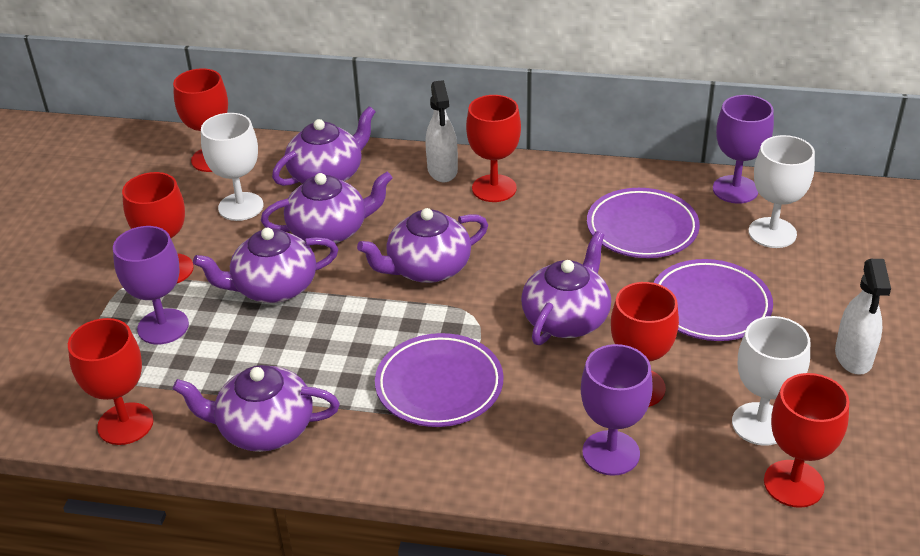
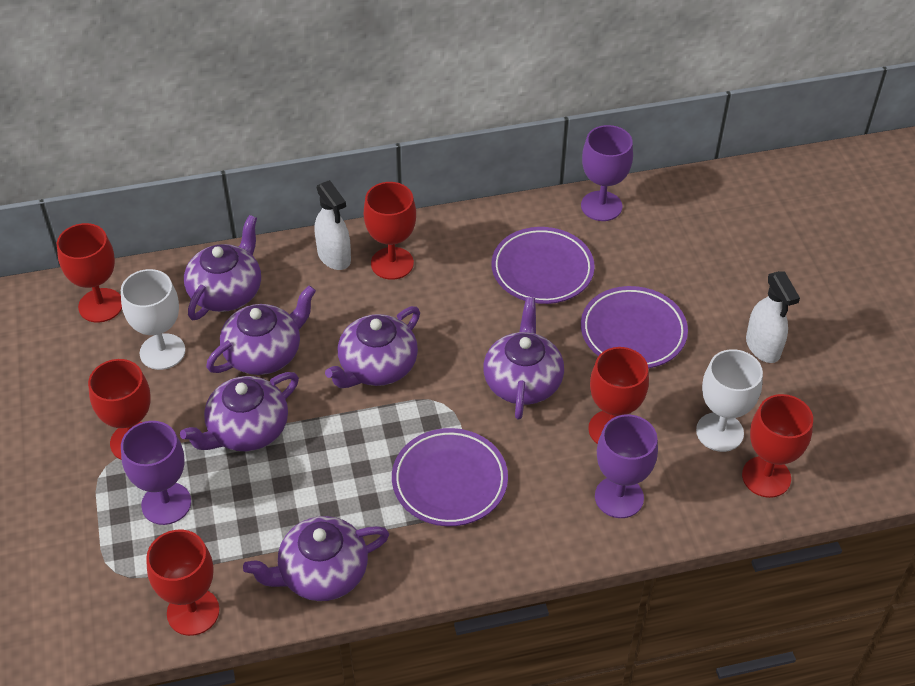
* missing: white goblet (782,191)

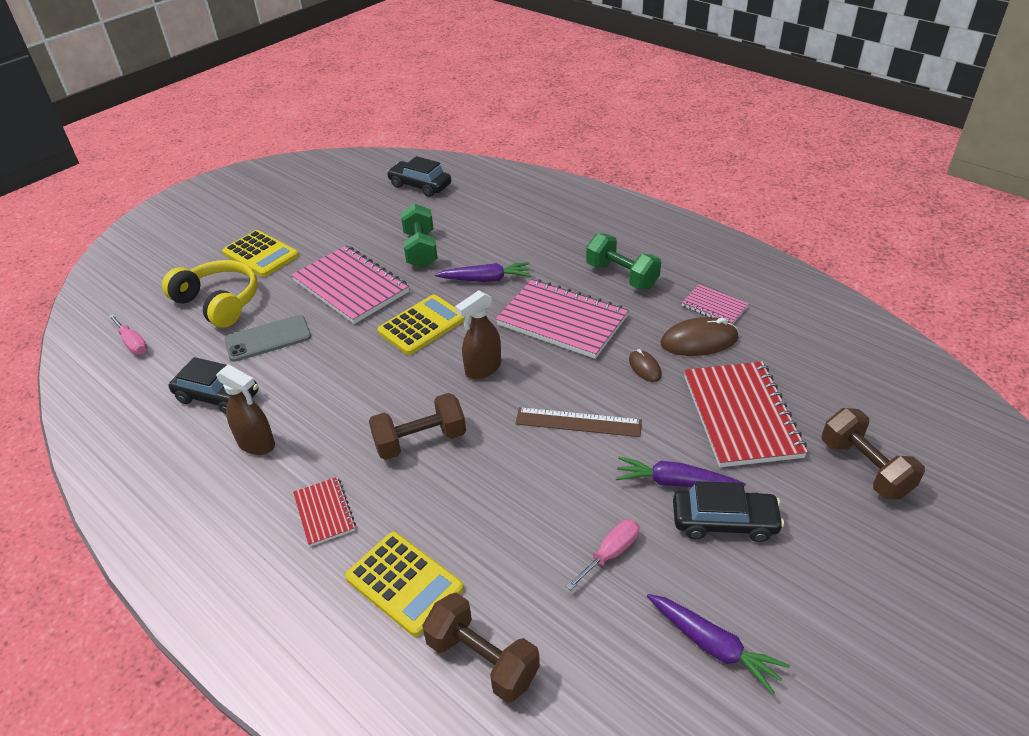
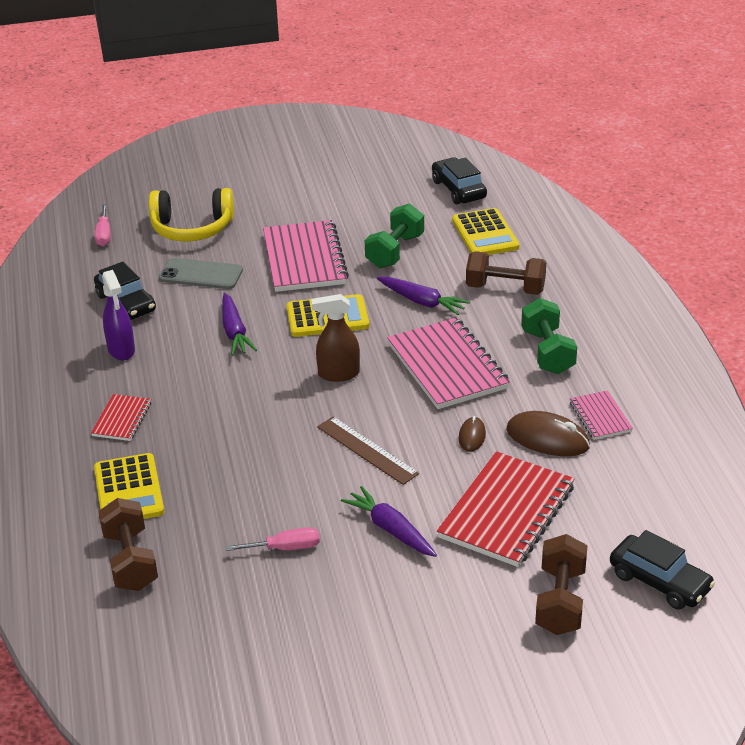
* relocated: yellow calculator (260,253) to (486,231)
* spun: yellow headphones (210,294) = (191,215) 105 degrees clockwise
* colour: brown spray bottle (245,409) to purple spray bottle (118,315)
* relocated: brown dumbbell (417,426) to (506,273)
* relocated: black car (728,511) to (662,569)
* relocated: purple carrot (718,644) to (239,324)

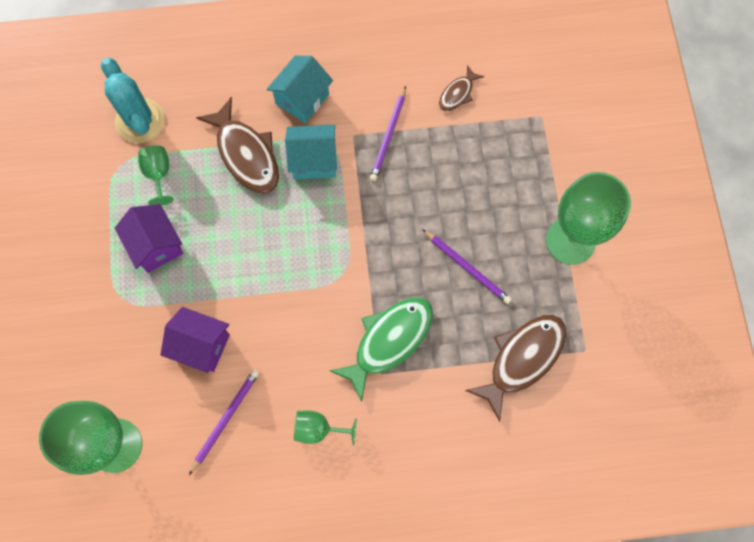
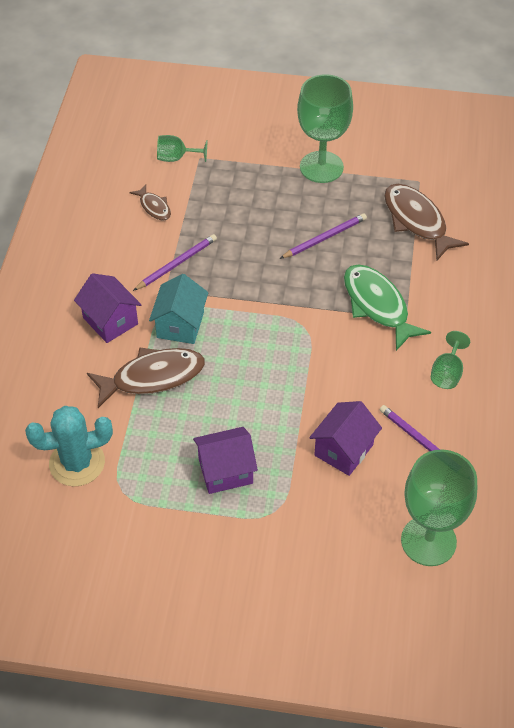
* colour: turquoise house (300,89) to purple house (108,308)
* spun: purple pencil (388,133) = (175,262) 75 degrees counterclockwise
* relocated: green goblet (156,175) to (182,148)

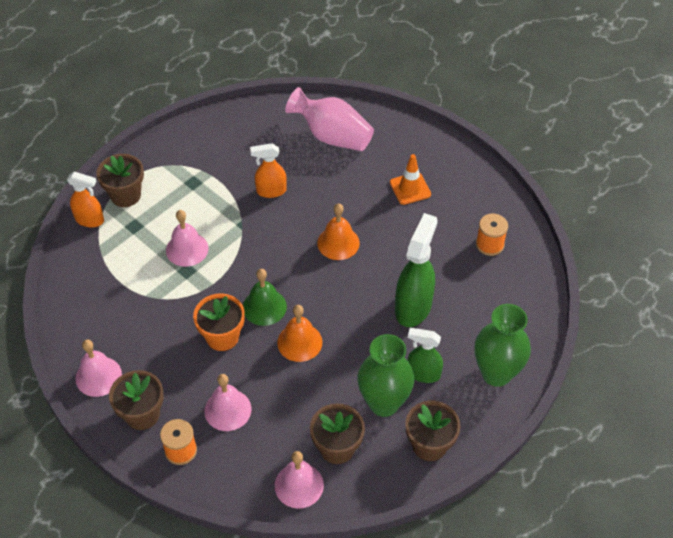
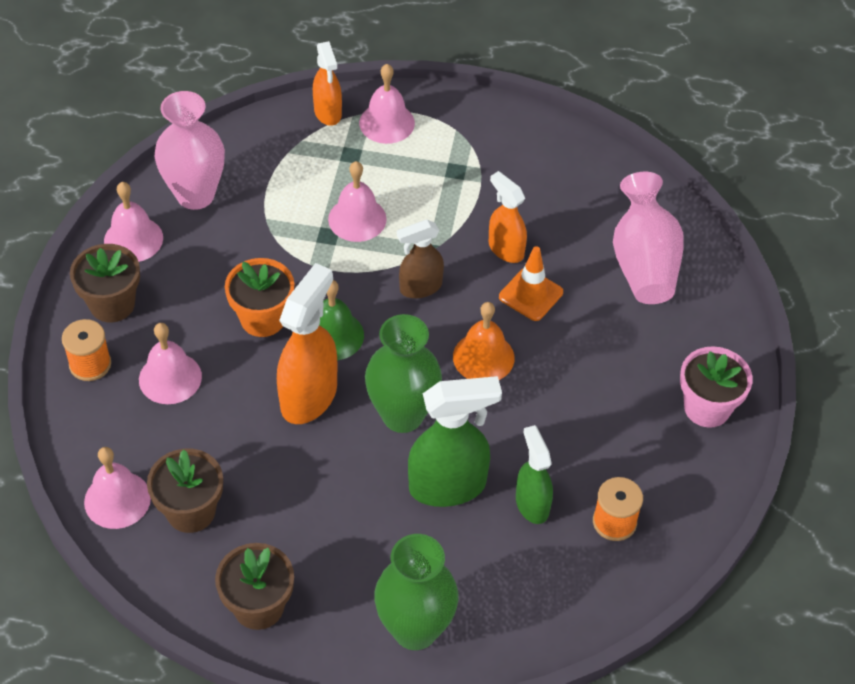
* exchanged: brown flower pot (120,180) to pink bell (387,104)
* relocated: orange traffic cone (410,179) to (531,283)
* exchanged: orange bell (299,333) to orange spray bottle (307,343)
* relocated: green spray bottle (425,355) to (534,474)
* relocated: green vase (385,375) to (403,373)
* appeared: pink vase (190,150)
* appeared: brown spray bottle (420,258)
* appeared: pink flower pot (716,387)

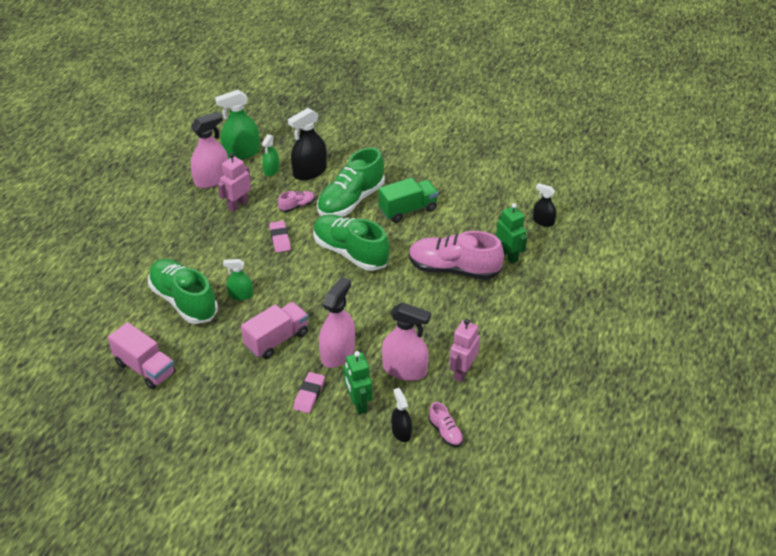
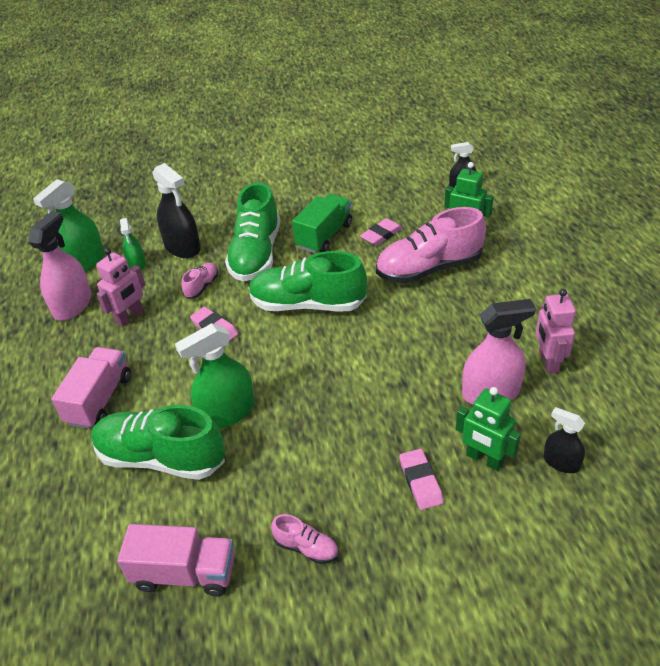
* spun: black spray bottle (307,144) = (176,210) 60 degrees counterclockwise
* spun: pink robot (234,182) = (121,287) 150 degrees counterclockwise
* size: green spray bottle (238,279) = (215,376) x1.73
* missing: pink spray bottle (337,322)
* relocated: pink truck (274,330) to (91,388)
* relocated: pink shoe (445,424) to (305,539)
* appeared: pink eraser (381,232)

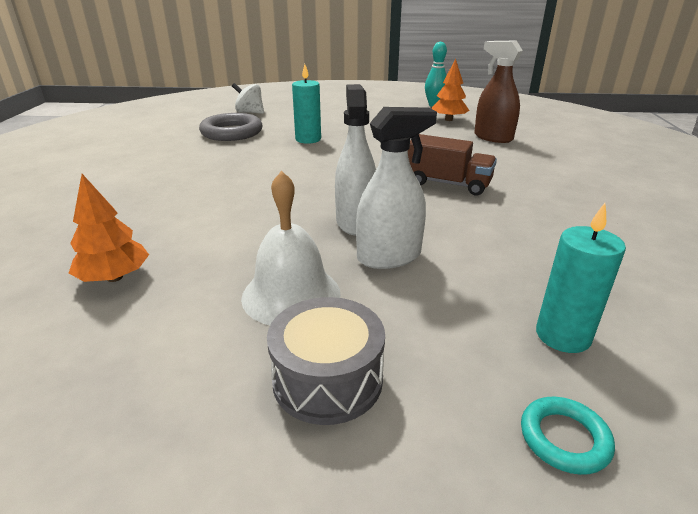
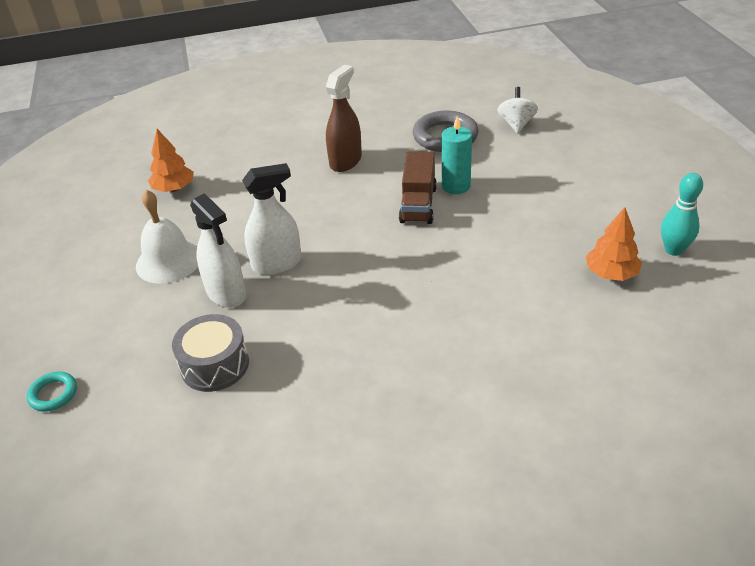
* relocated: brown spray bottle (498,91) to (344,118)
* relocated: brown truck (452,164) to (418,187)
* missing: turquoise candle (581,278)
* relocated: grey drum (326,361) to (210,353)

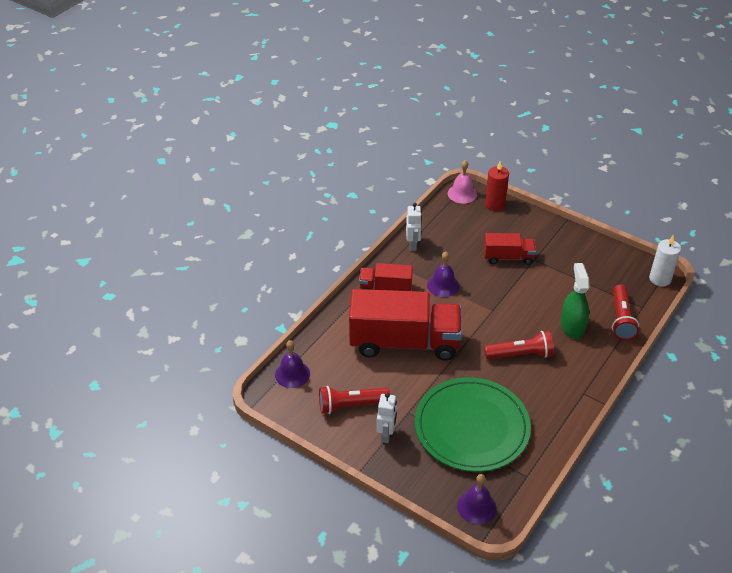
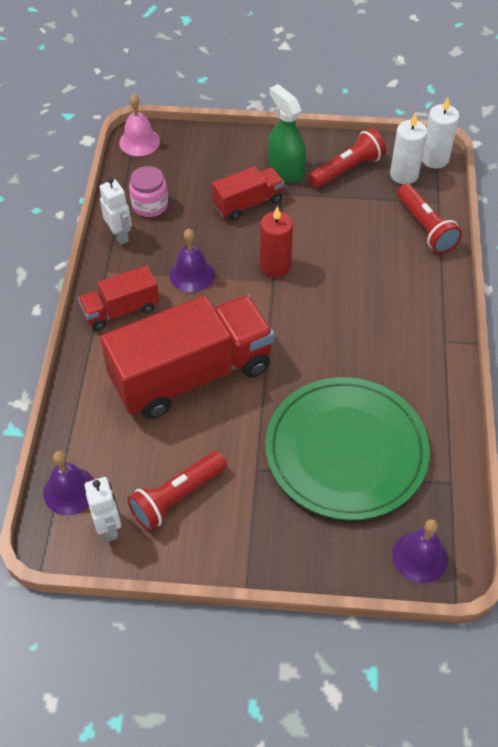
* relocated: red candle (497,186) to (276,241)
* relocated: green spray bottle (574,301) to (287,133)
* relocated: red flashlight (519,345) to (347,158)
* relocated: white robot (387,418) to (102,509)
* appeared: white candle (408,148)
* appeared: pink jar (148,191)

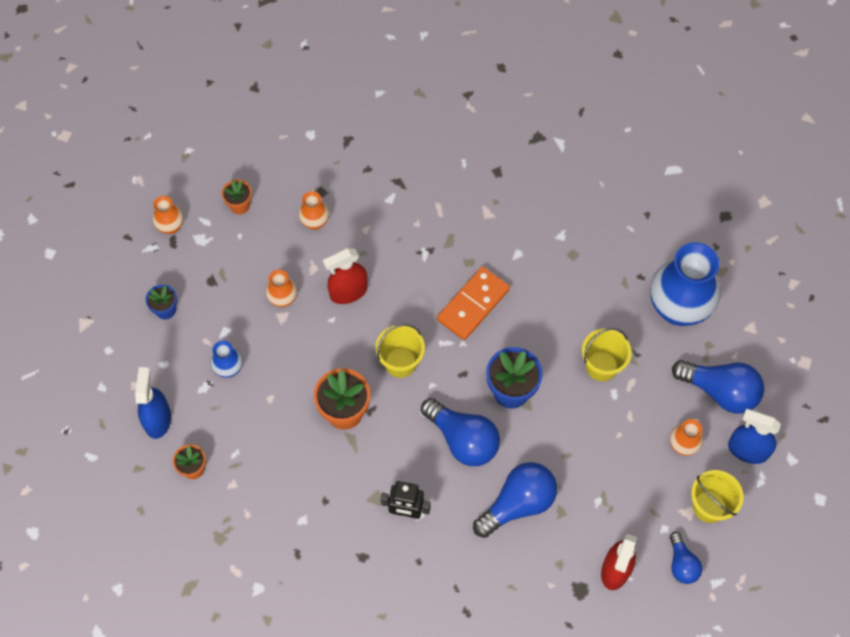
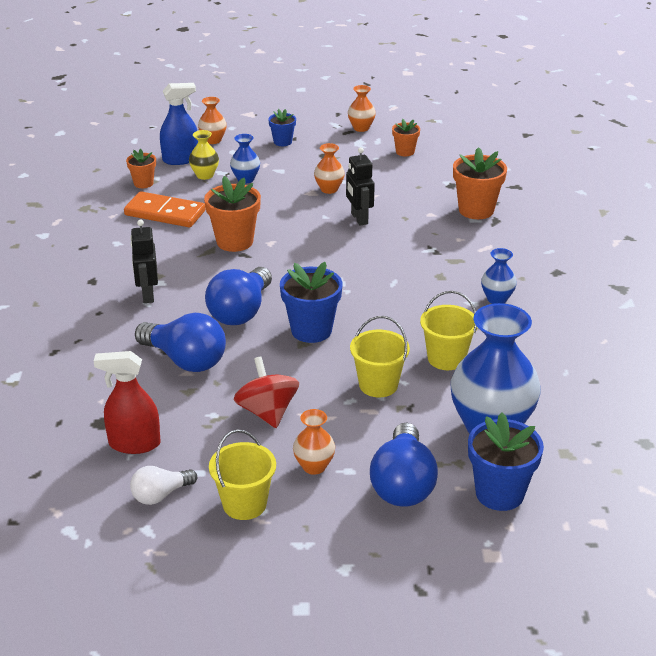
* relocated: orange vase (313,210) to (212,120)
* exchanged: red spray bottle (345,276) to black robot (360,186)
* relocated: orange domino (473,303) to (165,209)
* relocated: yellow bucket (400,351) to (449,330)
* missing: blue spray bottle (754,436)
* colour: blue light bulb (686,558) to white light bulb (163,485)
* appeared: yellow vase (204,155)
* appeared: orange flower pot (480,183)
* appeared: blue vase (499,276)
* appeared: red spinning top (266,392)
* appeared: blue flower pot (506,461)

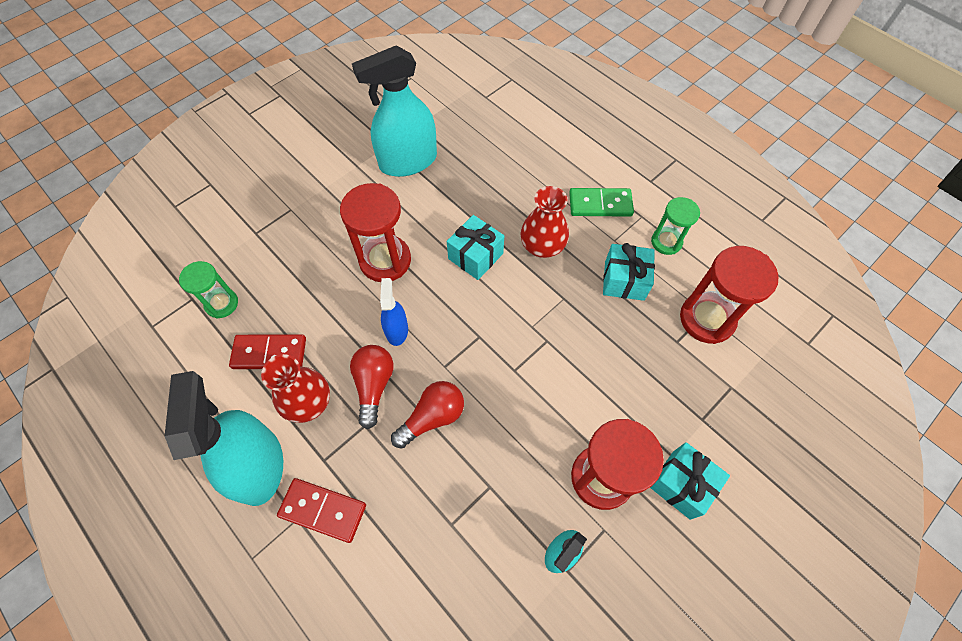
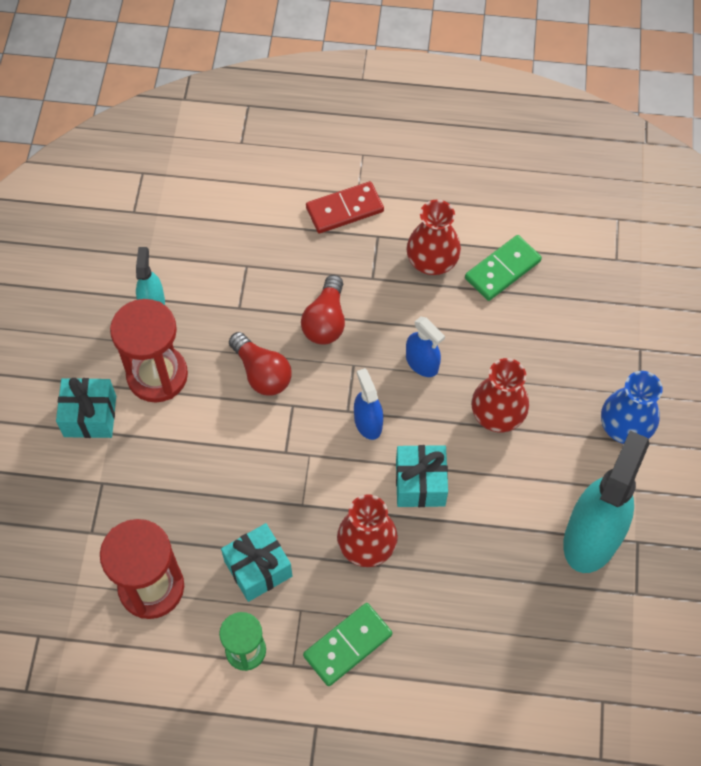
* exchanged: red hourglass (375,232) to red vase (500,395)
* missing: green hourglass (208,289)
* colour: red domino (267,351) to green domino (503,268)
* relocated: red light bulb (372,387) to (260,364)
* missing: turquoise spray bottle (224,438)
* appeared: blue spray bottle (368,404)
* appeared: blue vase (632,407)

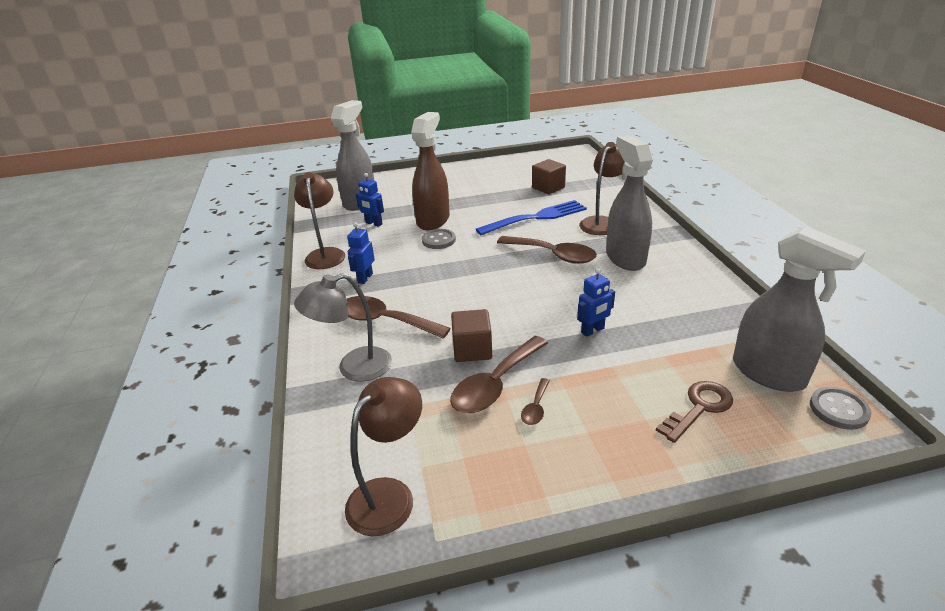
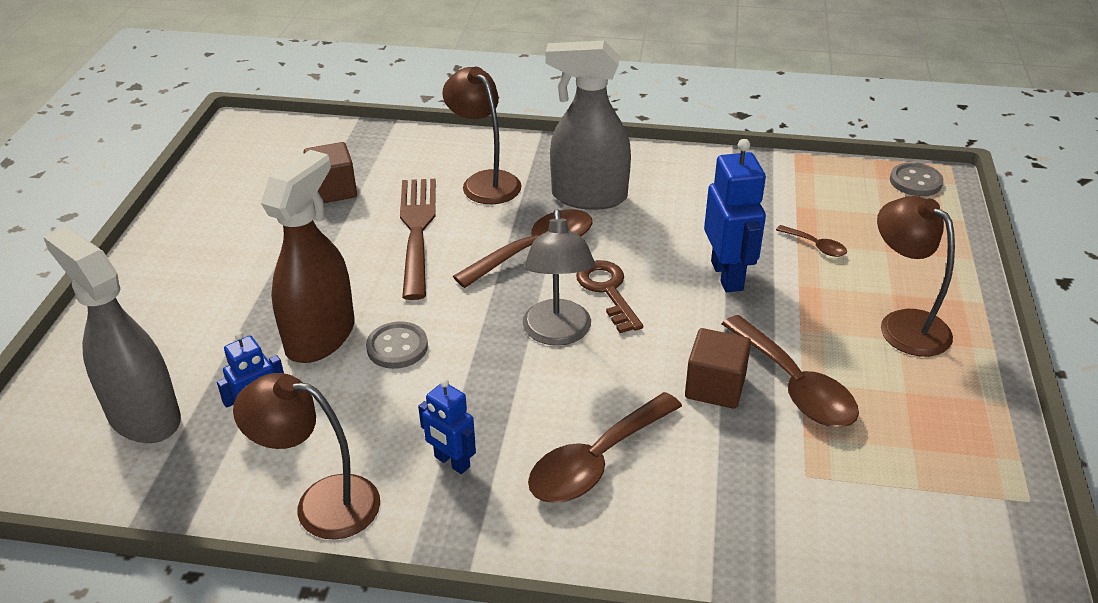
* spun: brown spray bottle (430,171) = (307,256) 75 degrees clockwise
* colour: blue fork (531,217) to brown fork (418,239)
* missing: grey spray bottle (799,309)
* size: blue robot (596,302) = (735,215) x1.66
* relocated: grey lamp (343,327) to (559,277)
* relocated: brown lamp (383,456) to (916,276)
* relocated: brown spoon (535,401) to (811,241)
* relocated: brown key (694,412) to (609,296)

